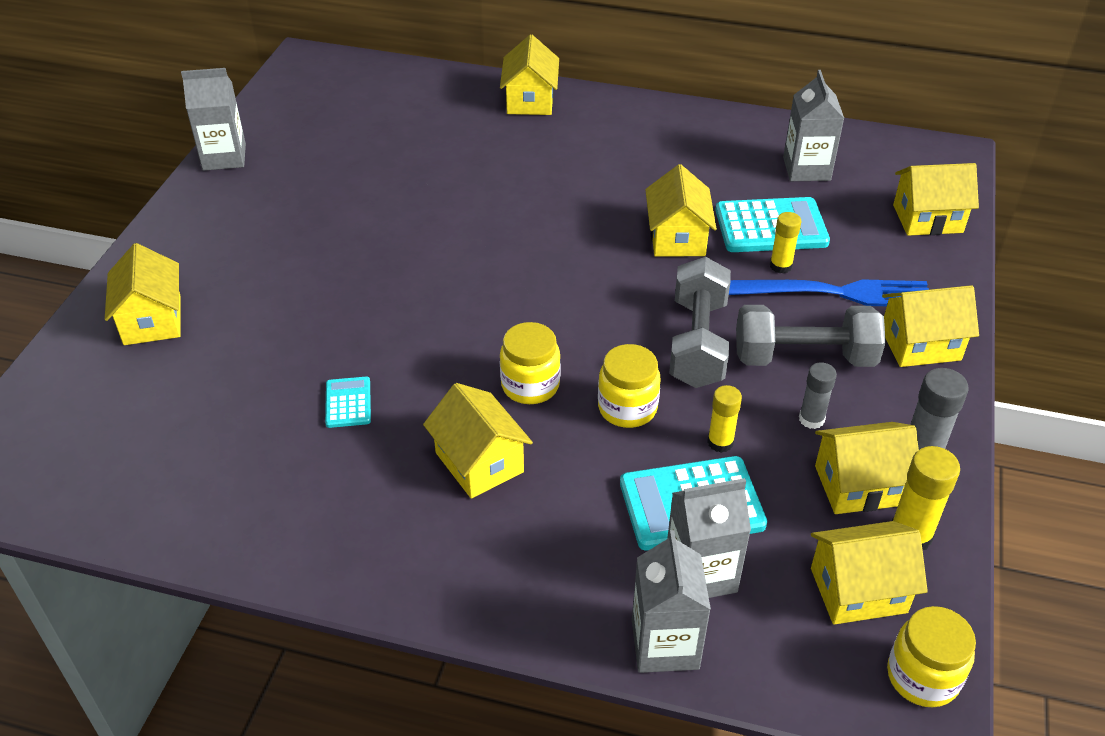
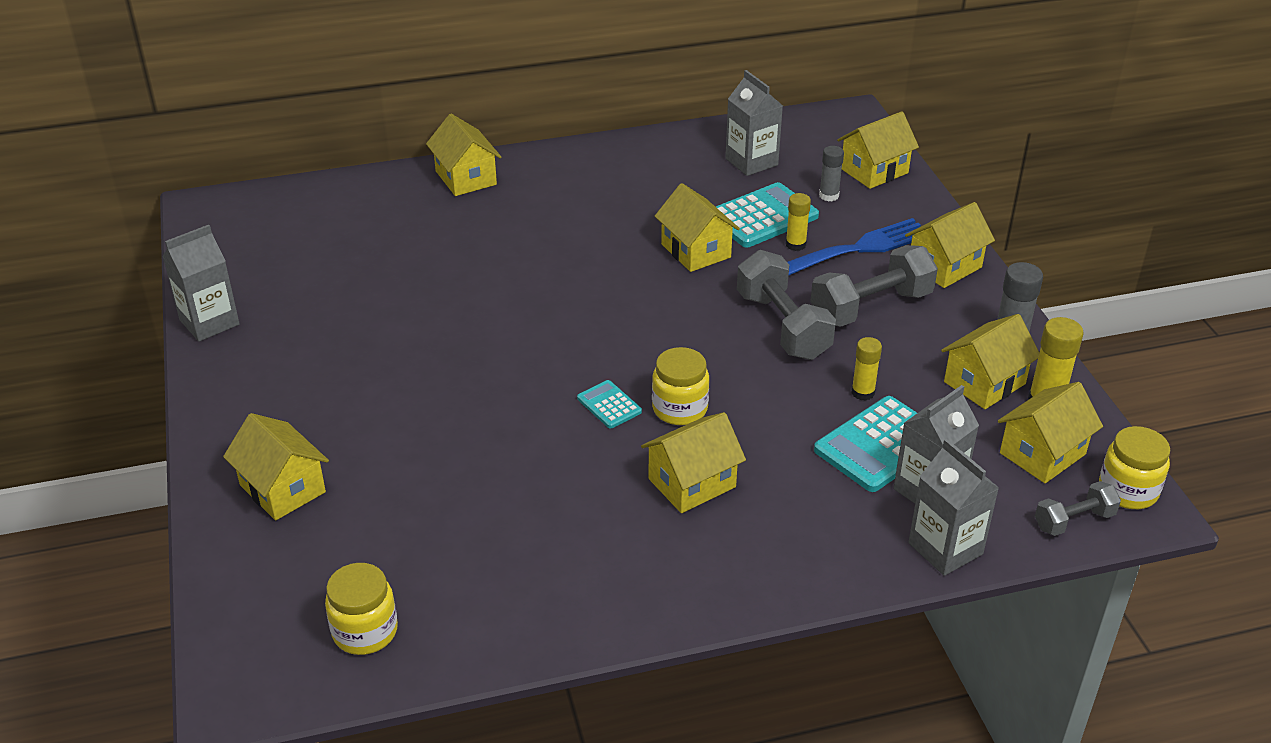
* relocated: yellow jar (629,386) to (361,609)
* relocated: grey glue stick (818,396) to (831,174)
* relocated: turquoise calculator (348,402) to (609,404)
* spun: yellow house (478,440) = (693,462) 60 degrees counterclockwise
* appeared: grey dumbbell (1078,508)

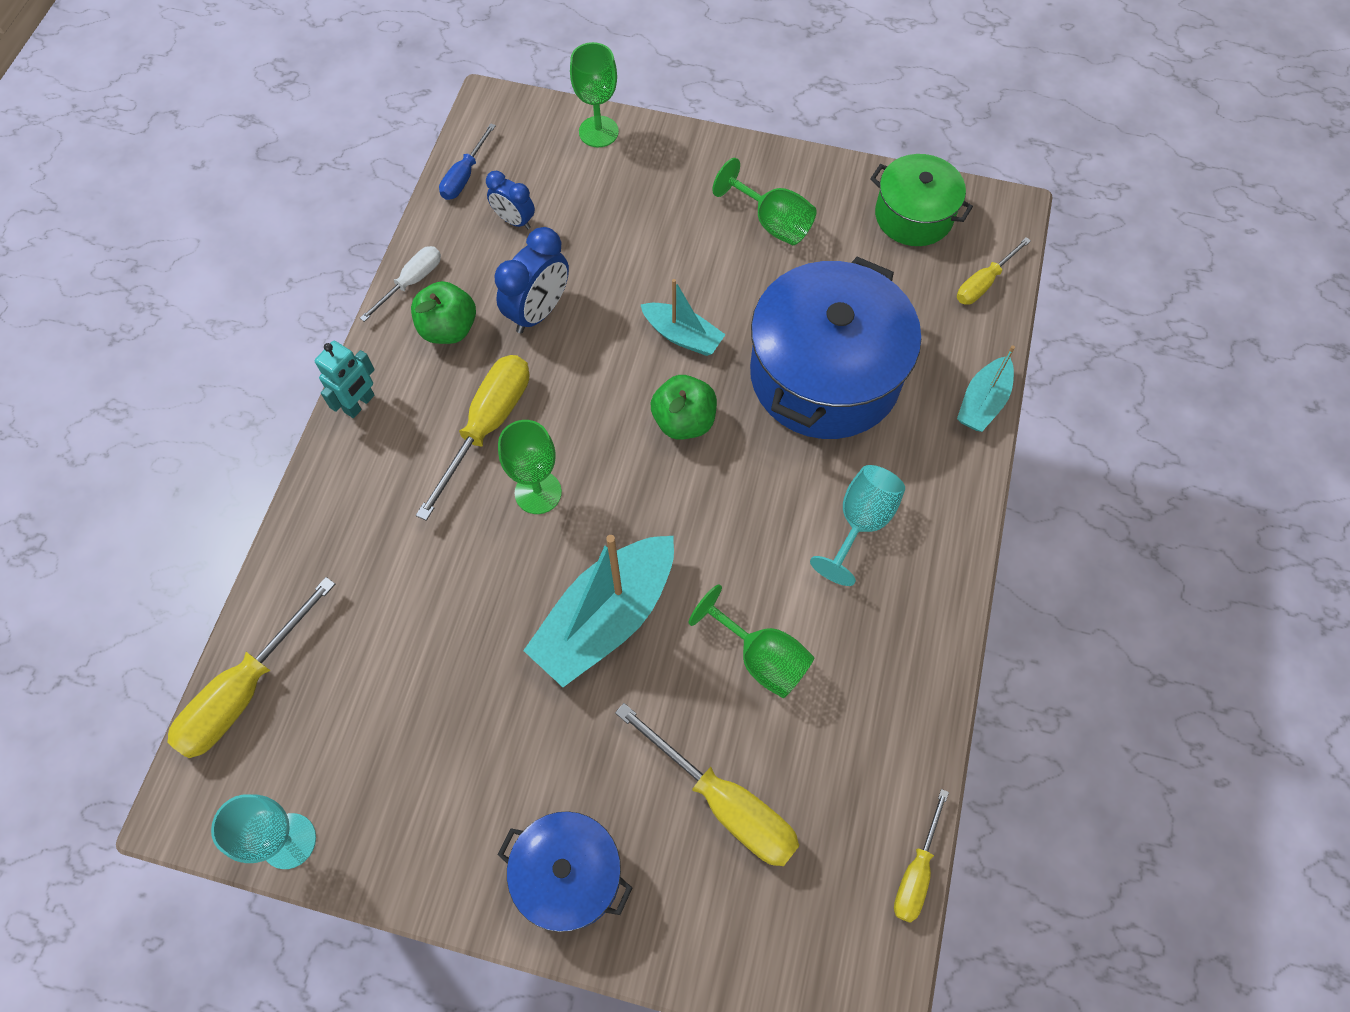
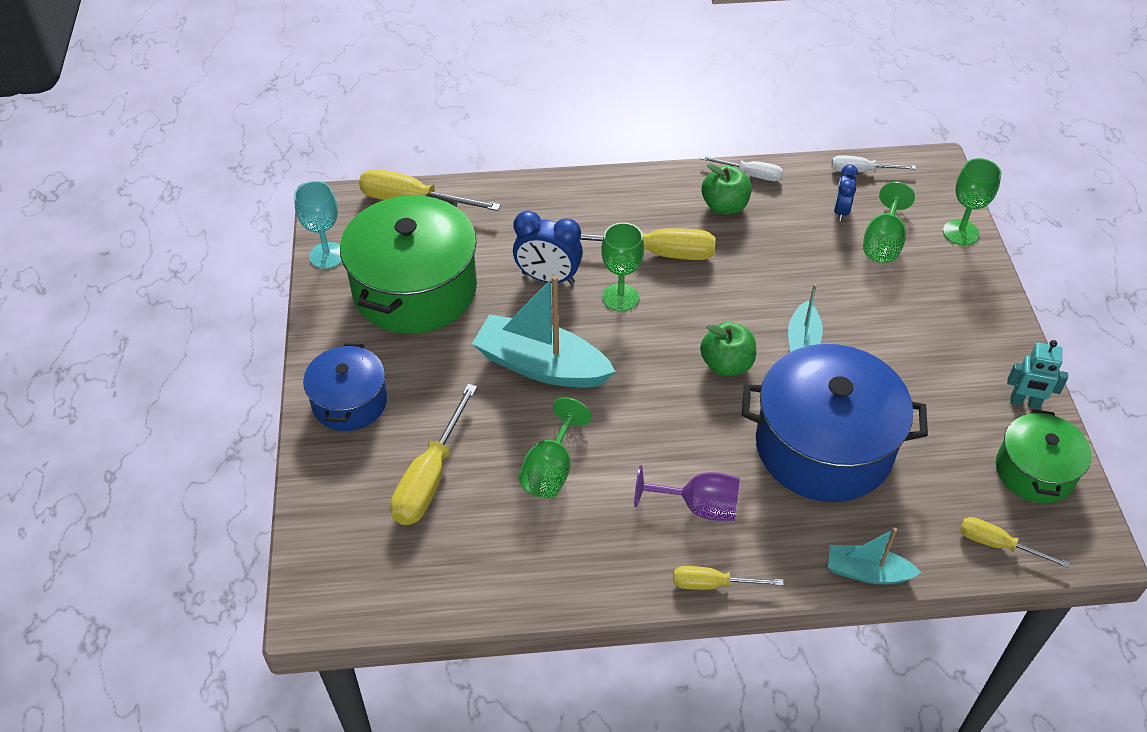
* colour: blue screwdriver (467,161) to white screwdriver (873,163)
* relocated: green goblet (765,201) to (889,222)
* relocated: blue clock (532,280) to (548,247)
* relocated: turquoise robot (345,379) to (1037,374)
* colour: turquoise goblet (857,525) to purple goblet (687,493)
* relocated: yellow screwdriver (921,856) to (728,578)
* appeared: green pot (408,263)

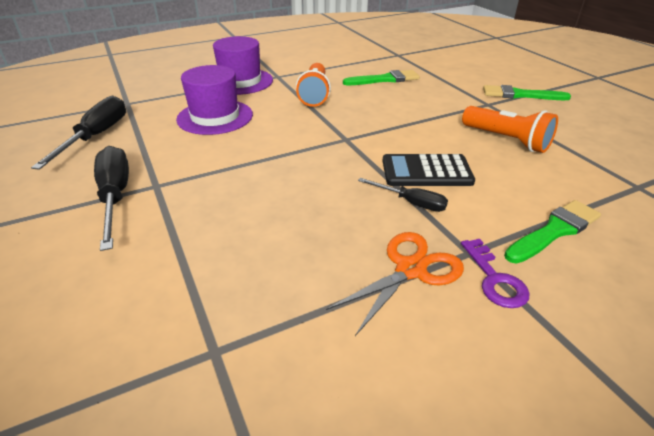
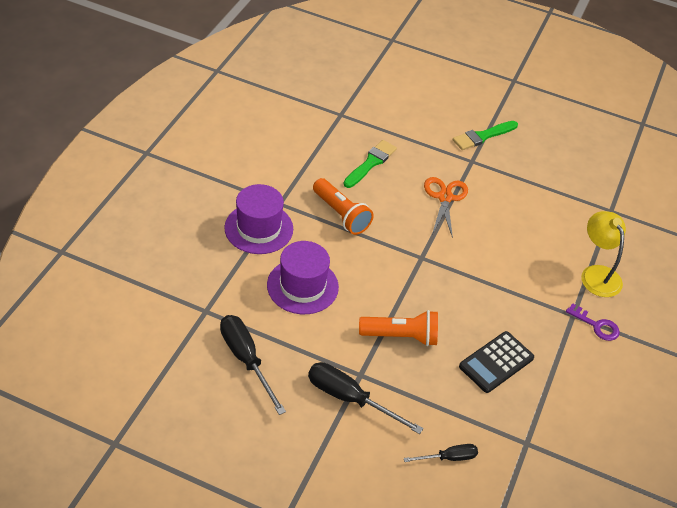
* relocated: orange flashlight (510,129) to (398,328)
* relocated: black calculator (429,170) to (496,362)
* relocated: black screwdriver (403,195) to (441,453)
* exchanged: green brush (552,232) to yellow lamp (603,254)
* relocated: orange scissors (395,284) to (446,207)

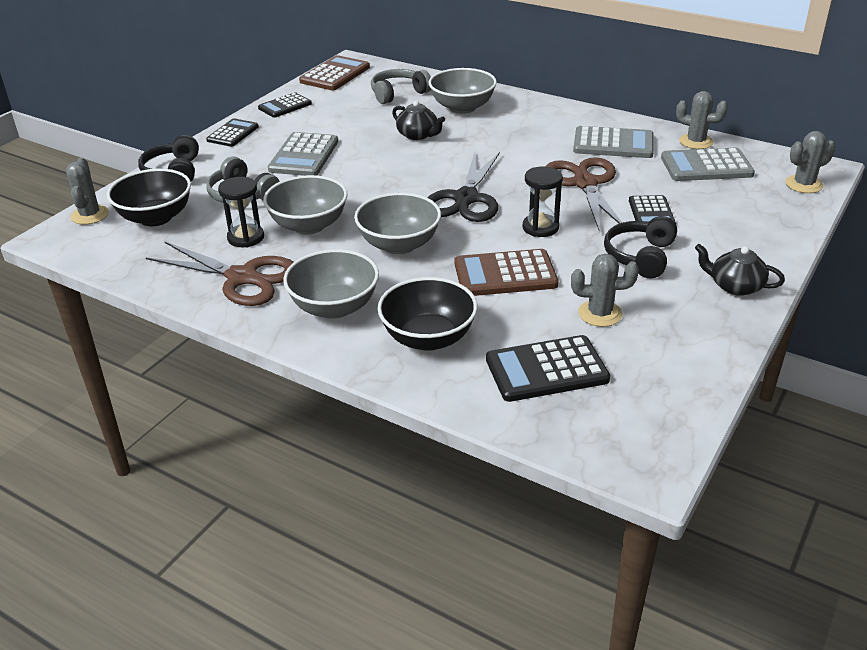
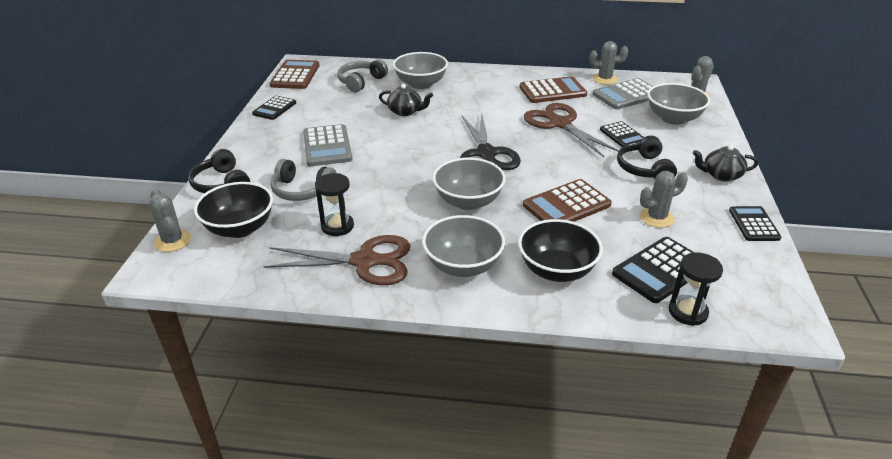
* relocated: black calculator (232,132) to (755,223)
* colour: grey calculator (613,142) to brown calculator (553,89)
* relocated: black hourglass (543,202) to (696,289)
* relocated: grey bowl (305,204) to (678,104)

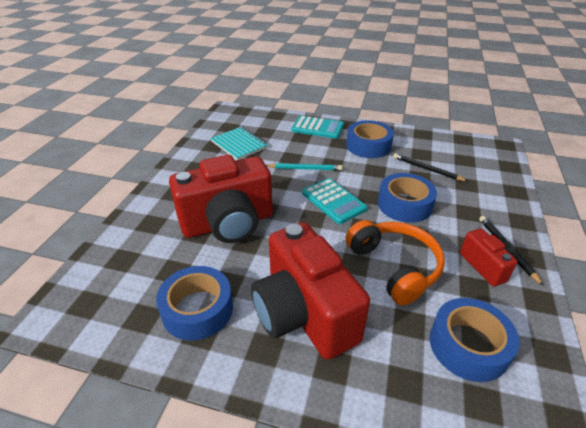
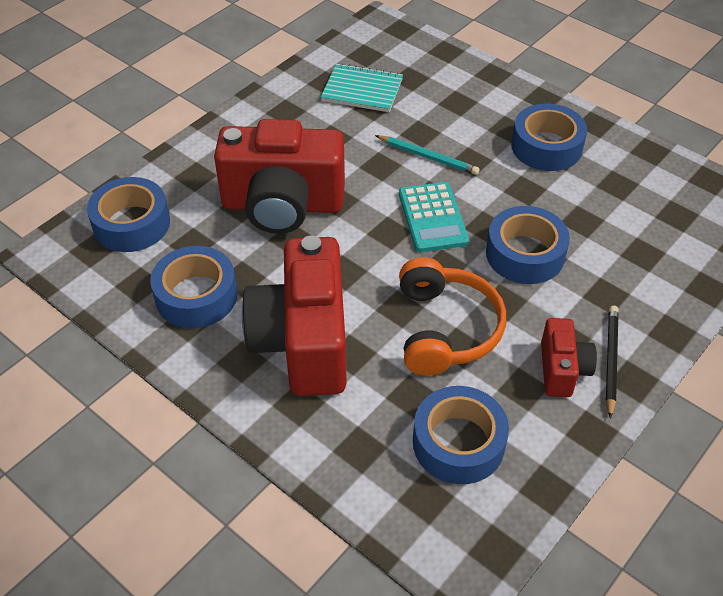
* missing: turquoise calculator (318,127)
* spun: turquoise notebook (239,143) = (362,87) 60 degrees counterclockwise
* missing: black pencil (430,167)
* appeared: blue tape (128,214)

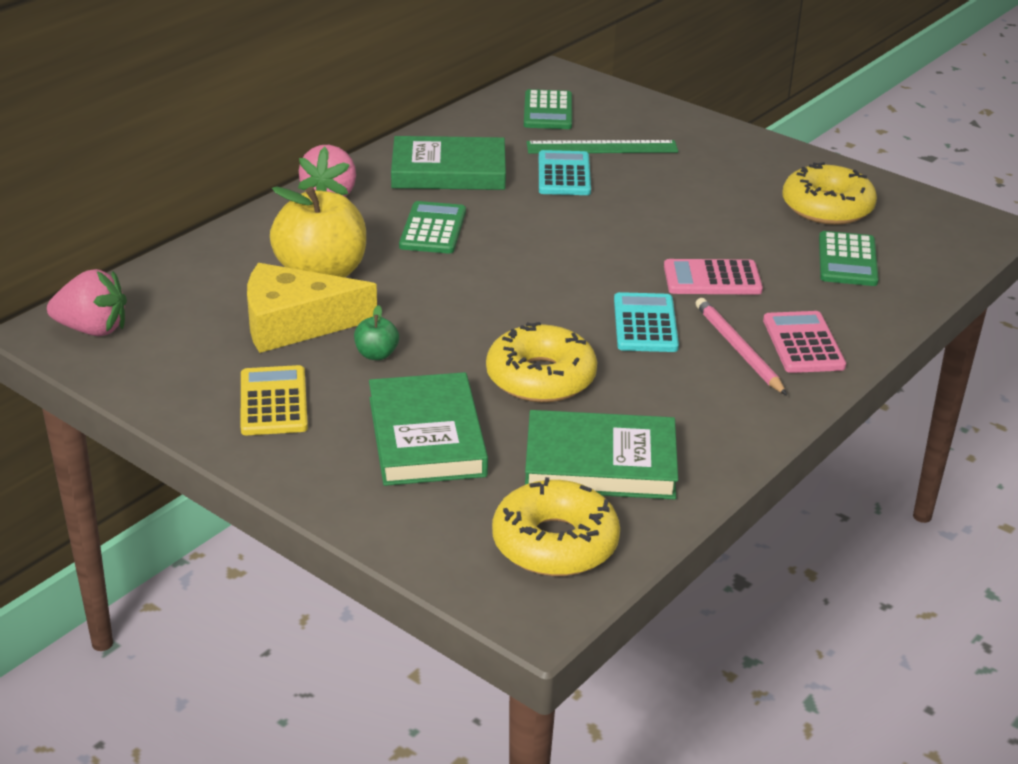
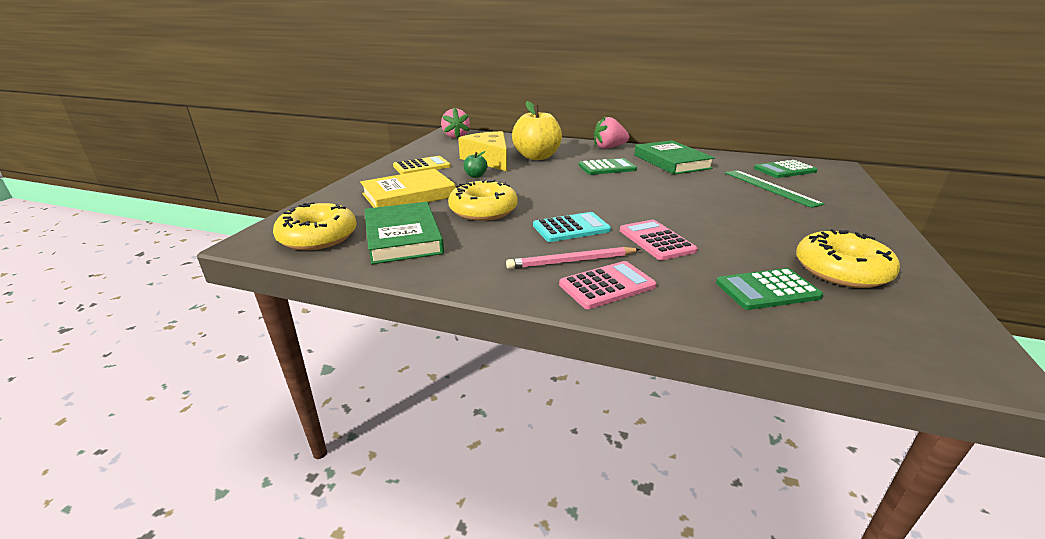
* missing: turquoise calculator (565,172)
* spun: pink pencil (741,346) = (573,258) 150 degrees counterclockwise
* colour: green book (428,429) to yellow book (408,188)

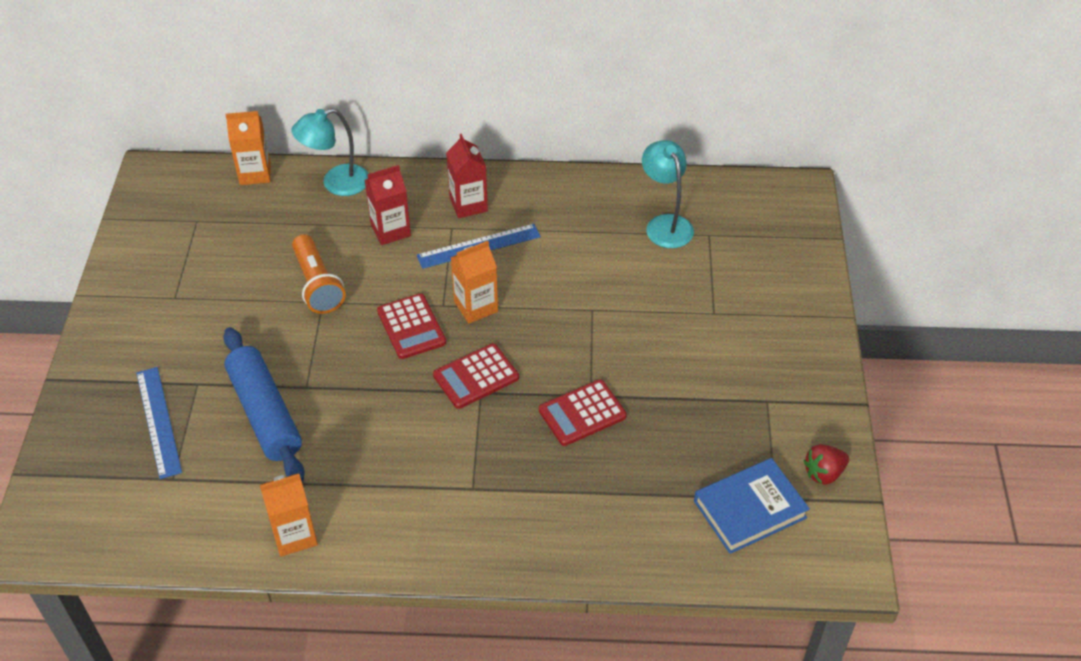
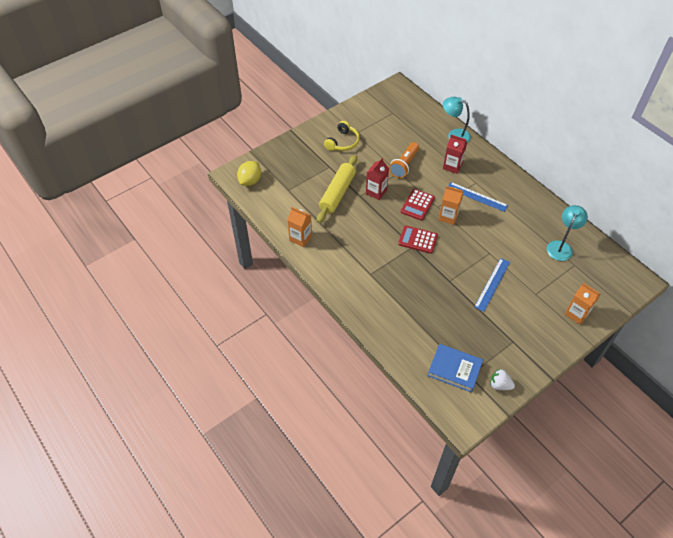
* relocated: orange carton (248,148) to (583,304)
* relocated: red carton (467,176) to (377,179)
* colour: blue rolling pin (264,404) to yellow rolling pin (337,189)
* relocated: blue ruler (159,423) to (492,285)
* missing: red calculator (583,412)
* colour: red strawberry (826,464) to white strawberry (502,379)
* appeared: yellow headphones (342,136)
* appeared: yellow lemon (249,173)

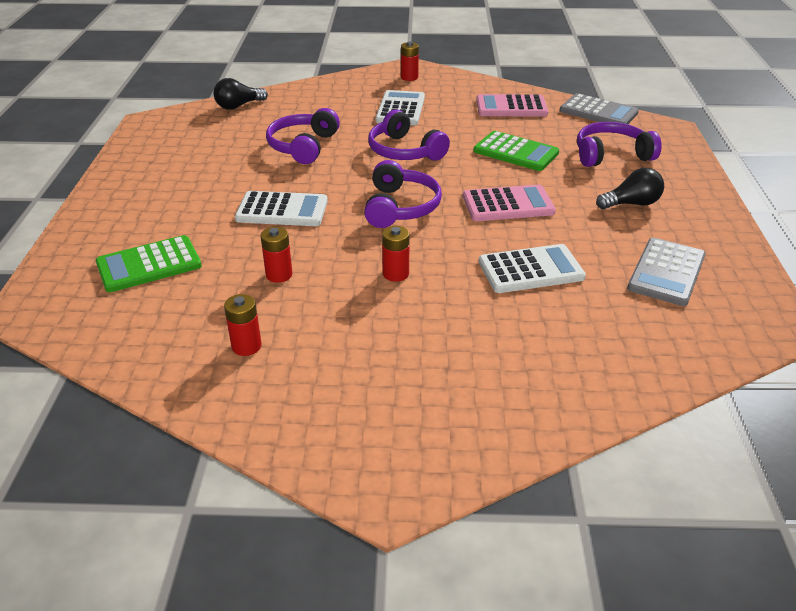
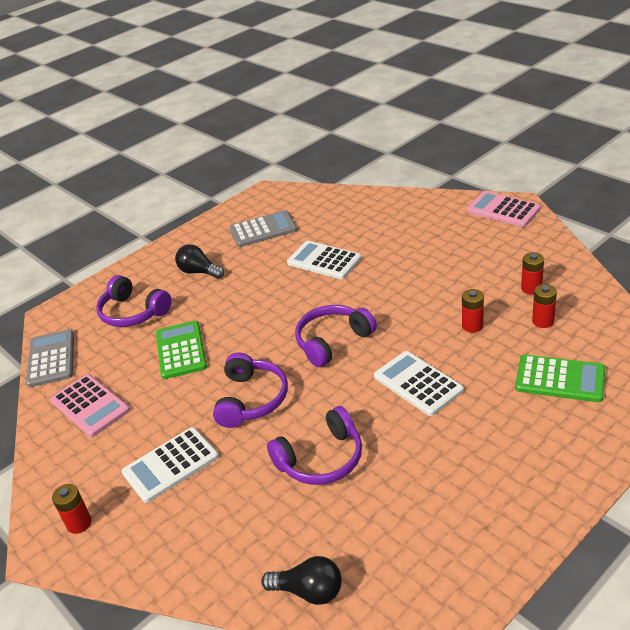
* relocated: pink calculator (509,203) to (503,209)
* relocated: red battery (396,254) to (544,306)

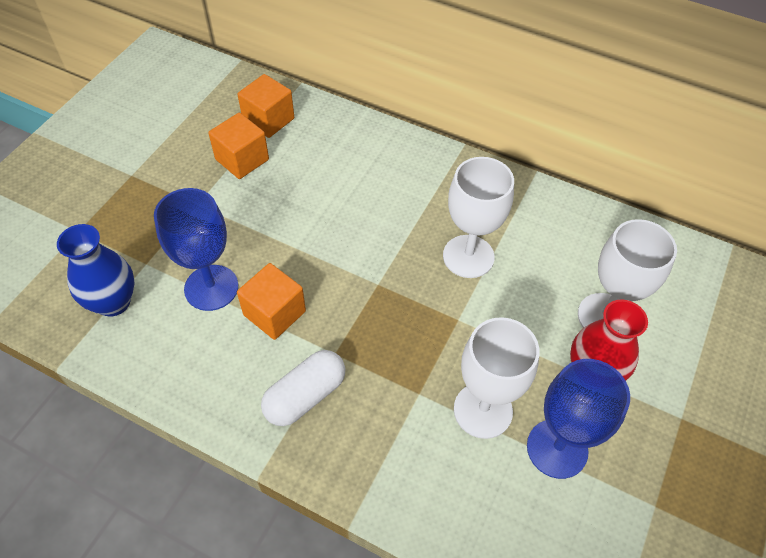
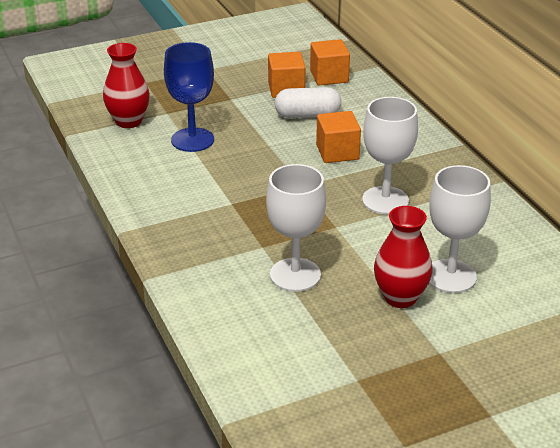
* colour: blue vase (95,270) to red vase (126,85)
* relocated: orange cube (271,301) to (338,137)
* relocated: white capsule (303,388) to (308,102)
* missing: blue goblet (578,419)

